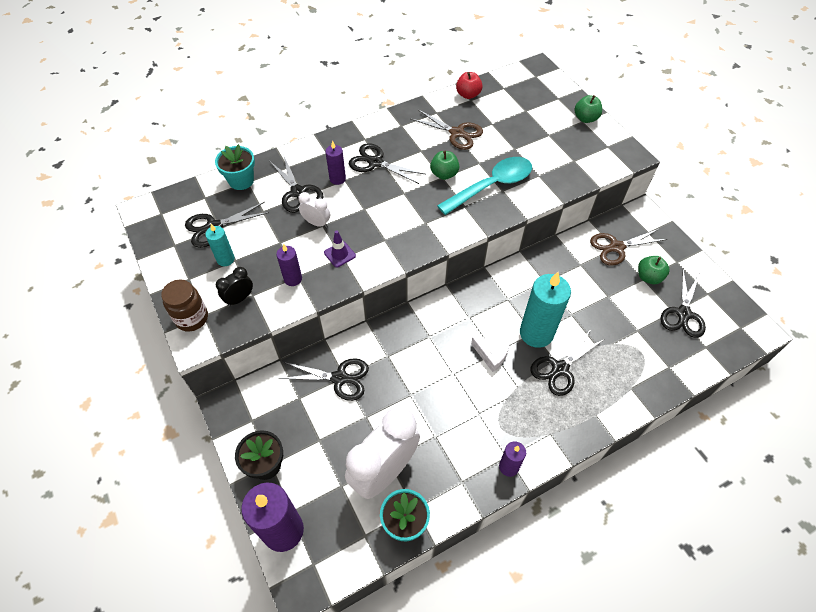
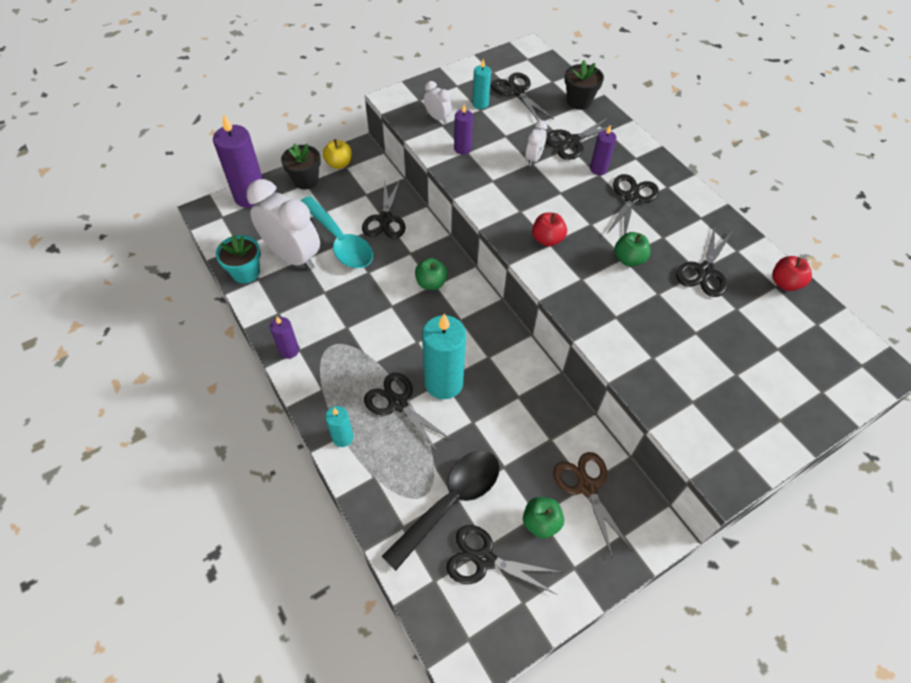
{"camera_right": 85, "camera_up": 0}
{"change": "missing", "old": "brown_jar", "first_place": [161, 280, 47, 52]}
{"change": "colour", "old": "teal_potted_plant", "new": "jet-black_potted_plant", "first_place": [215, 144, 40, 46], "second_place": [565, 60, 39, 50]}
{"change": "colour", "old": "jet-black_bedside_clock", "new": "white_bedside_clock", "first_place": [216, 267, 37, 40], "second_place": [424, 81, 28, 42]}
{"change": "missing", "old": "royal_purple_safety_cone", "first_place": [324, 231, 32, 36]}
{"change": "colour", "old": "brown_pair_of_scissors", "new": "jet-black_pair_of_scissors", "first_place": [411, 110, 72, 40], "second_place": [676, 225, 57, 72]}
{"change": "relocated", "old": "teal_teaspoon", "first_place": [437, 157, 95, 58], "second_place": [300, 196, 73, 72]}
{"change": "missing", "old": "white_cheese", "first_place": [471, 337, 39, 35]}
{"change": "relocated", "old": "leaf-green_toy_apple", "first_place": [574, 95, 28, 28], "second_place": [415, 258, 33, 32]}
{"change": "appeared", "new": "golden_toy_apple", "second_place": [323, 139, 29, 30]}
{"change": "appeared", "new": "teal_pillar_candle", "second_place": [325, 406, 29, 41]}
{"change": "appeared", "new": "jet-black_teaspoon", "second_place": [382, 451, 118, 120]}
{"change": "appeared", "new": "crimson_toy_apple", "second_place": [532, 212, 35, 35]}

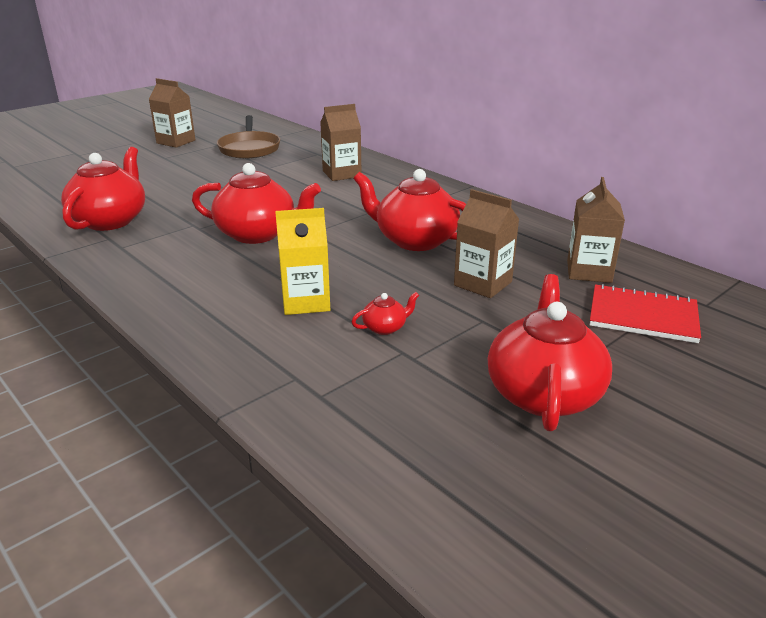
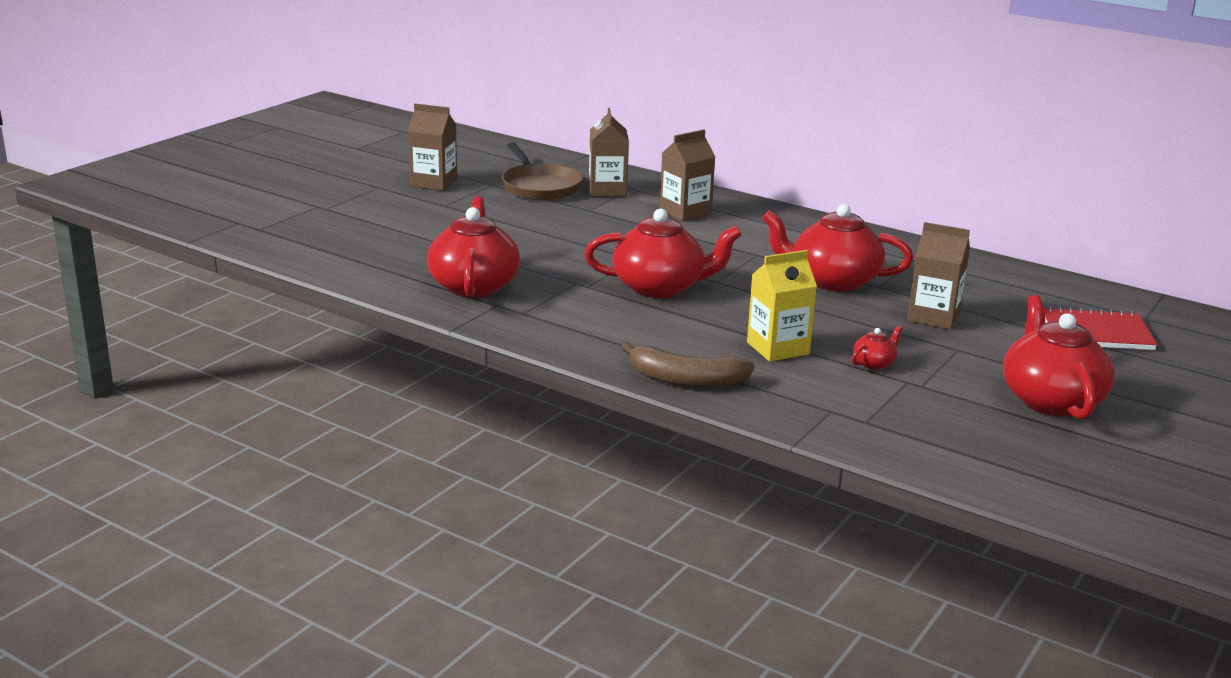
{"camera_right": -15, "camera_up": -5}
{"change": "relocated", "old": "brown_milk_carton", "first_place": [567, 177, 58, 106], "second_place": [589, 108, 40, 89]}
{"change": "appeared", "new": "brown_banana", "second_place": [621, 342, 134, 46]}

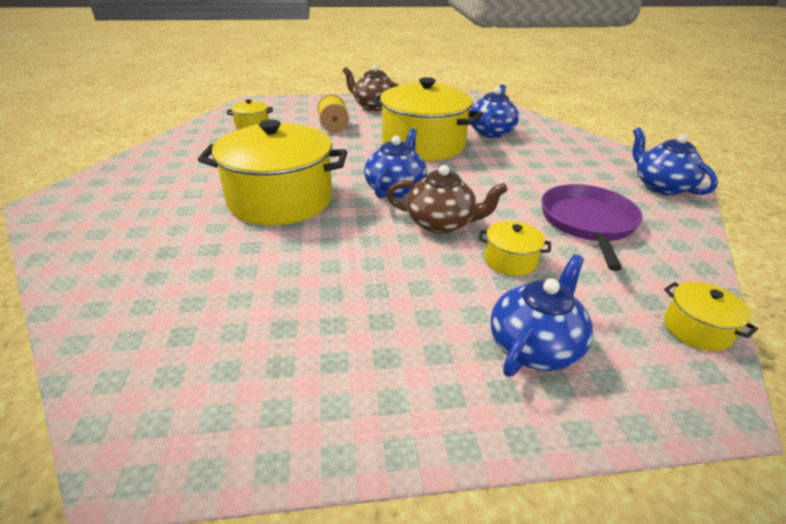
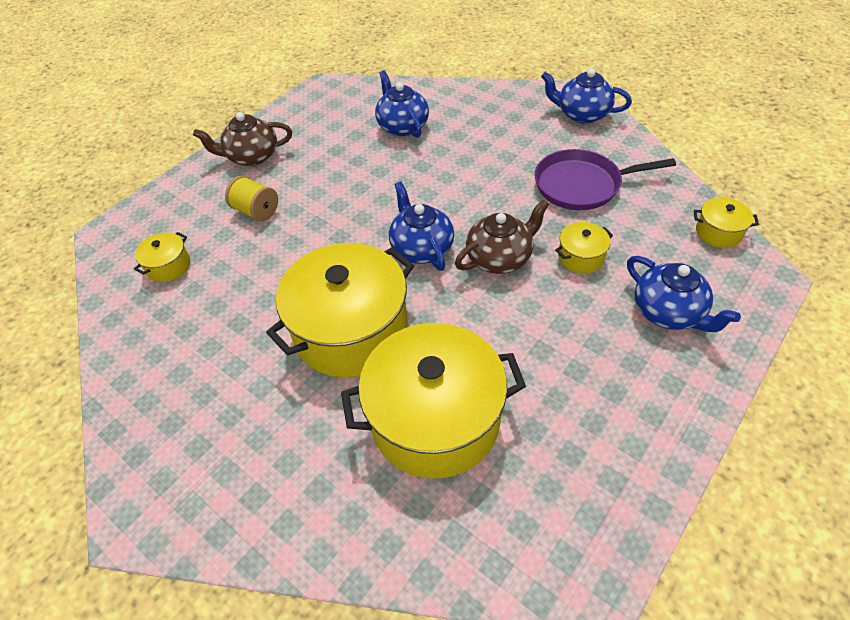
{"camera_right": -40, "camera_up": 15}
{"change": "relocated", "old": "golden_pot", "first_place": [372, 77, 111, 84], "second_place": [341, 323, 185, 155]}
{"change": "spun", "old": "royal_blue_china_teapot", "first_place": [490, 254, 103, 123], "second_place": [627, 256, 114, 76], "degrees": 150}
{"change": "spun", "old": "royal_purple_frying_pan", "first_place": [541, 184, 101, 87], "second_place": [534, 149, 142, 61], "degrees": -60}

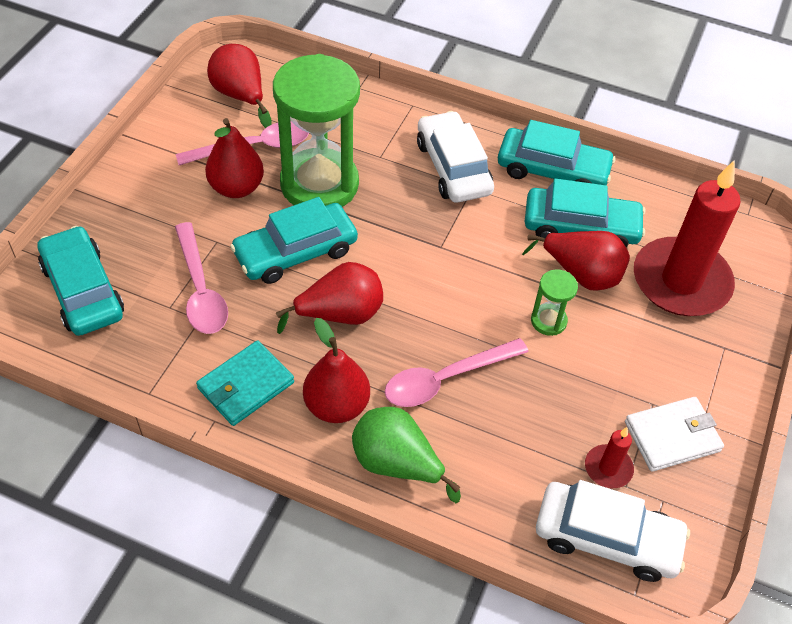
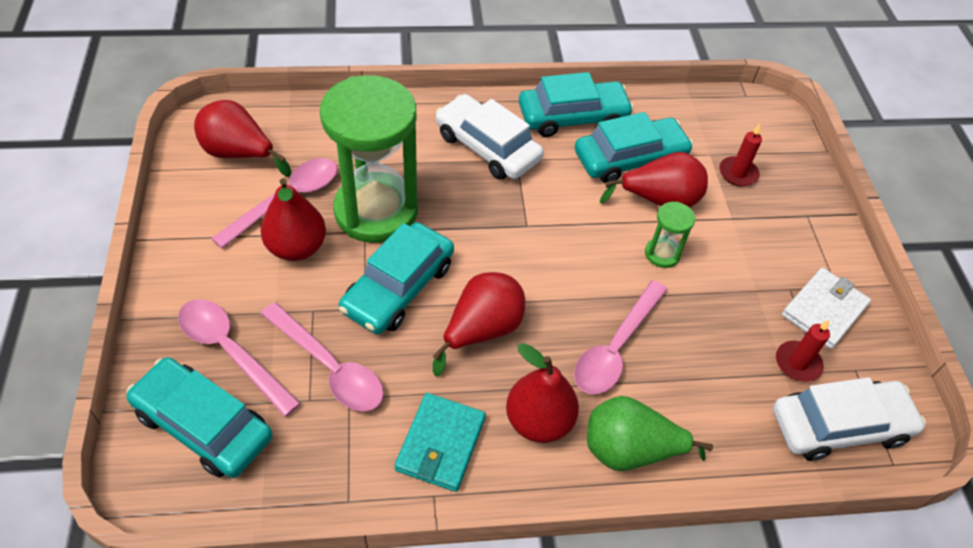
{"camera_right": -30, "camera_up": 0}
{"change": "size", "old": "crimson_pillar_candle", "first_place": [634, 160, 107, 156], "second_place": [719, 124, 43, 62], "factor": 0.43}
{"change": "appeared", "new": "rosy_teaspoon", "second_place": [178, 299, 123, 118]}

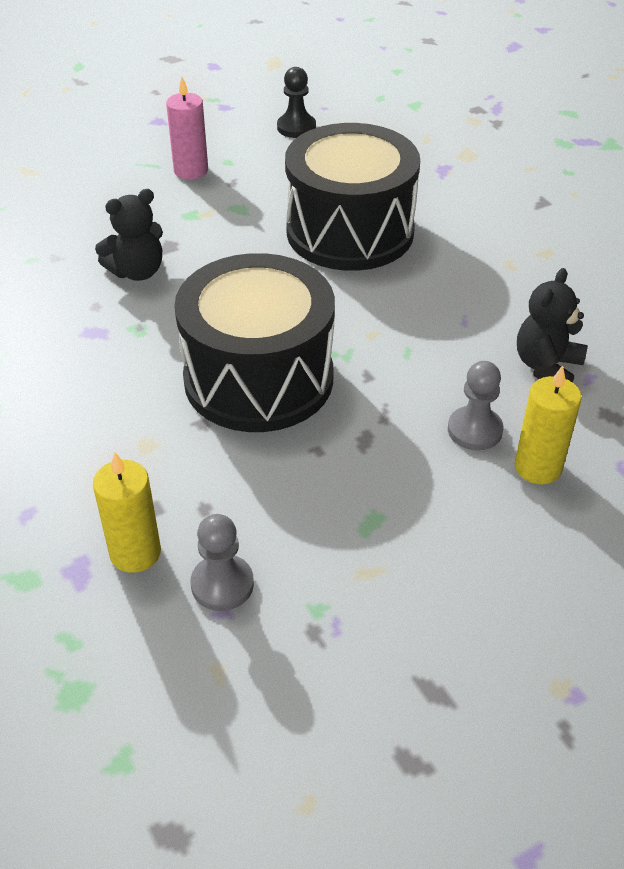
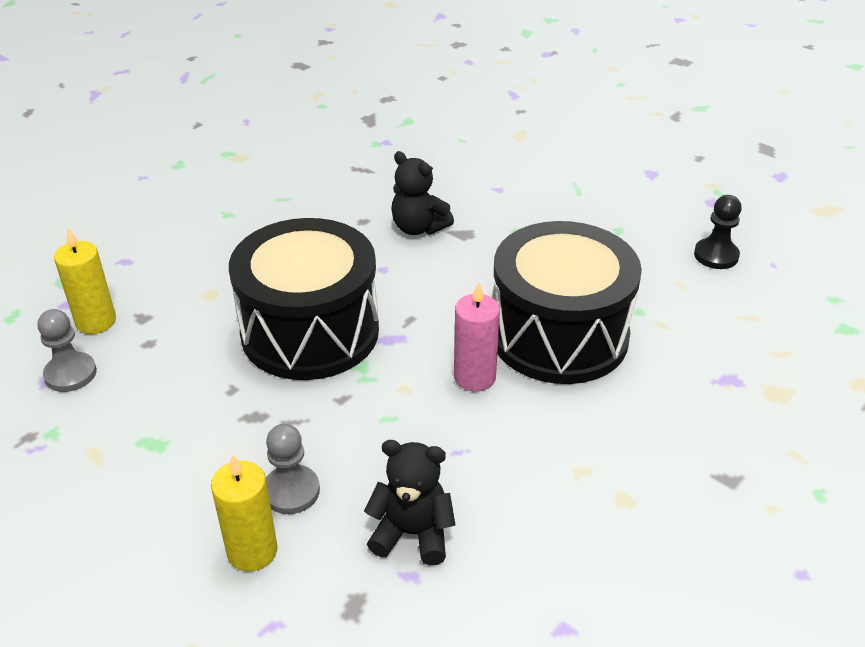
{"camera_right": 70, "camera_up": -5}
{"change": "relocated", "old": "rosy_pillar_candle", "first_place": [166, 77, 42, 103], "second_place": [454, 282, 46, 110]}

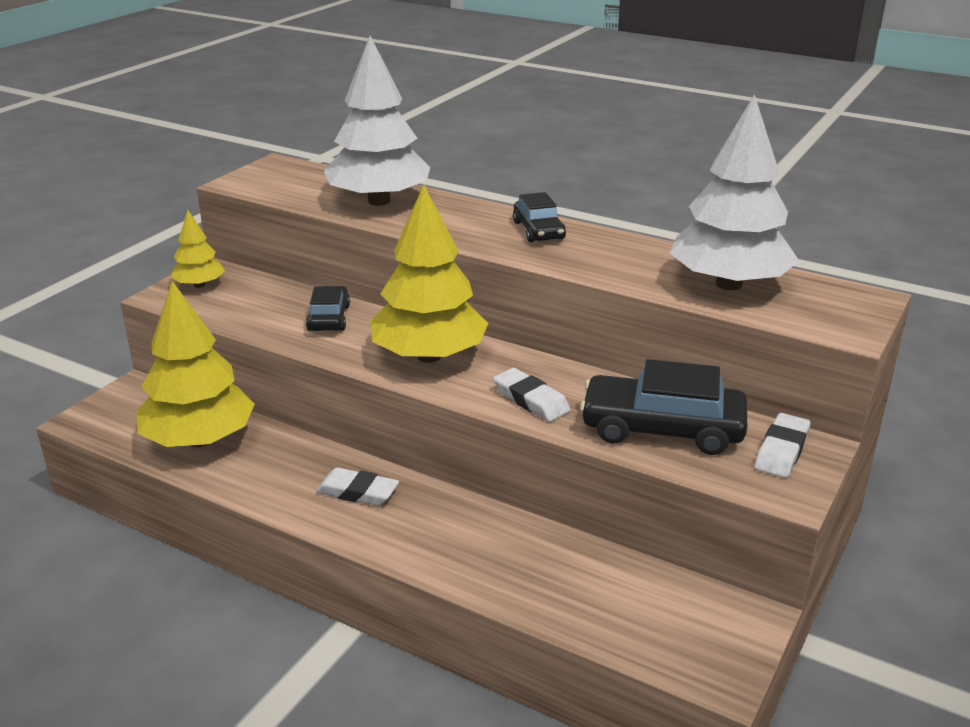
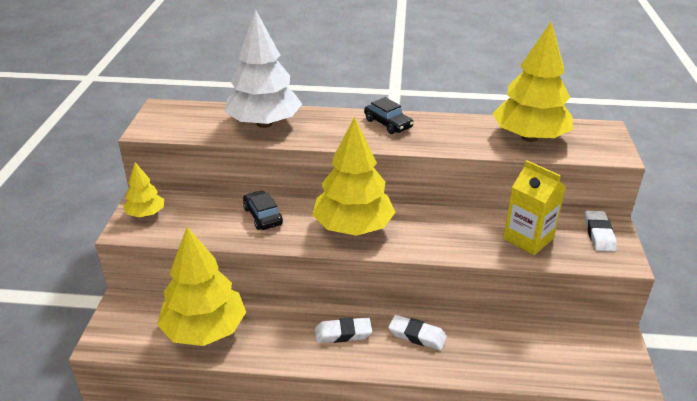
{"camera_right": -25, "camera_up": 5}
{"change": "relocated", "old": "white_gum_eraser", "first_place": [493, 368, 78, 54], "second_place": [388, 315, 59, 35]}
{"change": "exchanged", "old": "jet-black_toy_car", "new": "golden_milk_carton", "first_place": [580, 359, 167, 96], "second_place": [503, 160, 63, 95]}
{"change": "colour", "old": "white_fir_tree", "new": "golden_fir_tree", "first_place": [670, 94, 129, 196], "second_place": [492, 21, 81, 121]}

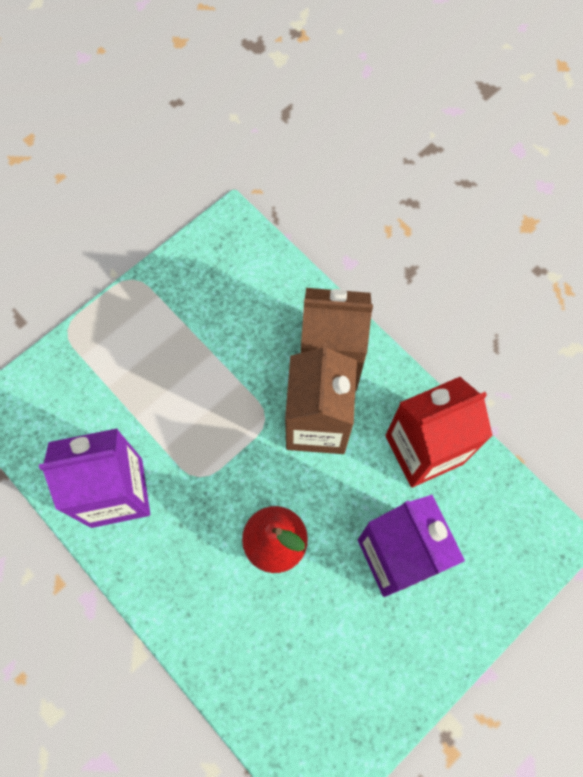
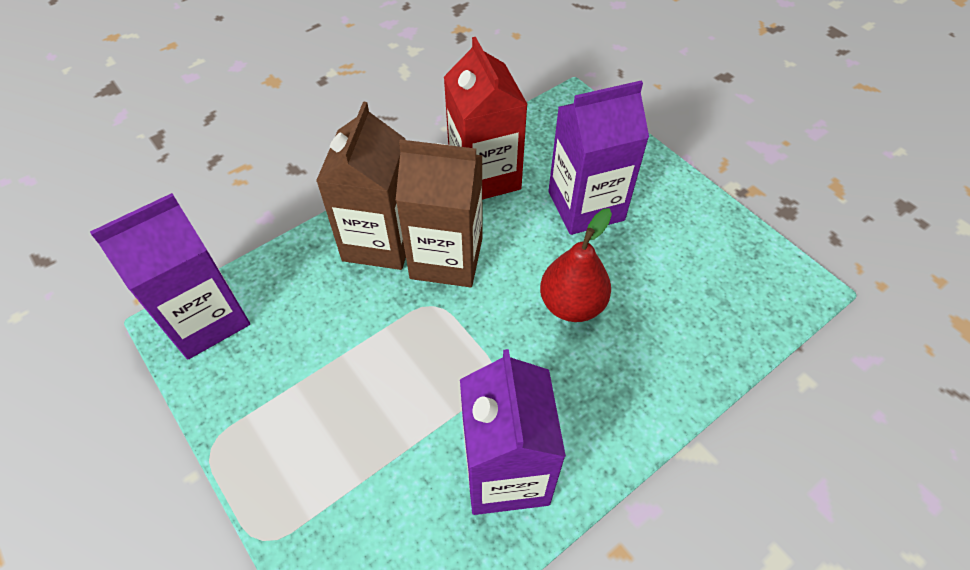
{"camera_right": -85, "camera_up": -15}
{"change": "appeared", "new": "royal_purple_milk_carton", "second_place": [90, 193, 160, 166]}

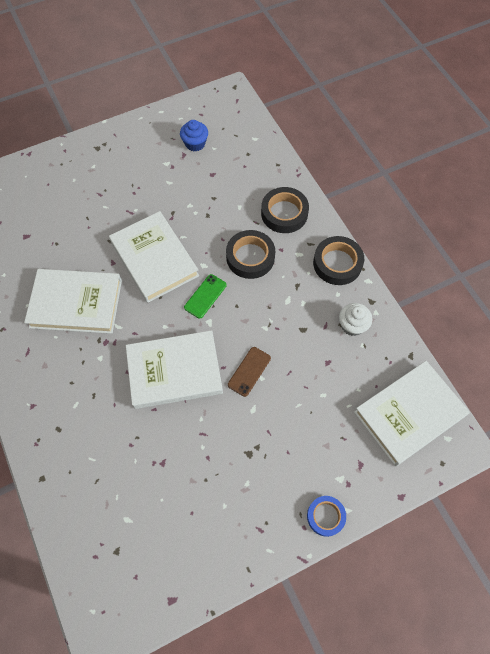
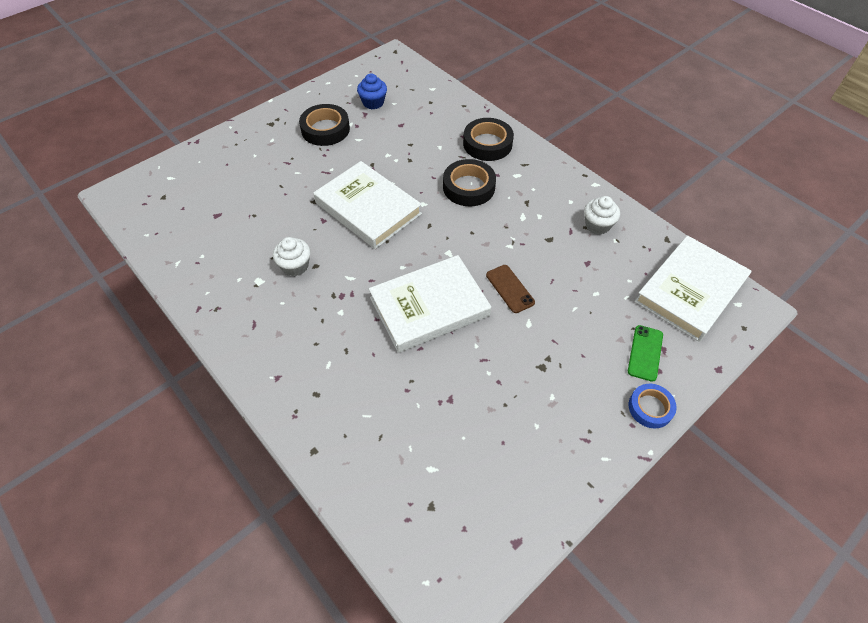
{"camera_right": -15, "camera_up": -10}
{"change": "exchanged", "old": "white_hardback", "new": "white_cupcake", "first_place": [24, 269, 98, 65], "second_place": [273, 237, 37, 39]}
{"change": "relocated", "old": "leaf-green_mobile_phone", "first_place": [184, 274, 43, 45], "second_place": [628, 325, 35, 57]}
{"change": "spun", "old": "brown_mobile_phone", "first_place": [228, 347, 43, 50], "second_place": [486, 265, 49, 48], "degrees": -45}
{"change": "relocated", "old": "jet-black_tape", "first_place": [313, 236, 51, 49], "second_place": [299, 104, 51, 42]}

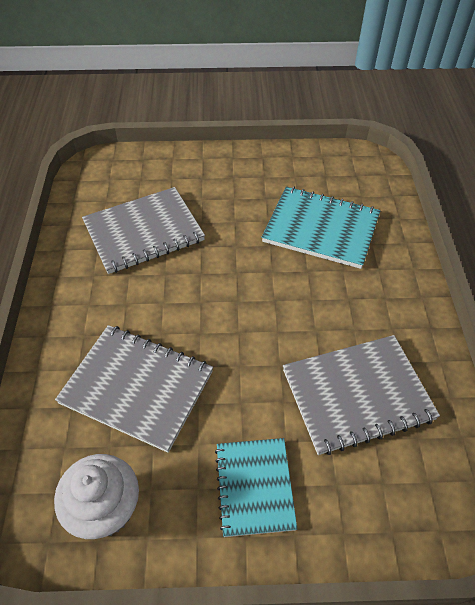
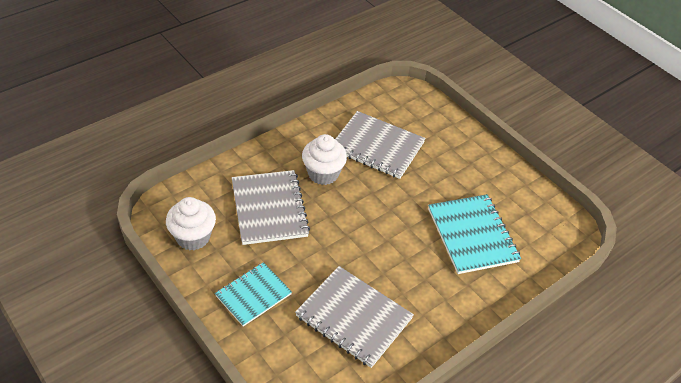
{"camera_right": 50, "camera_up": -5}
{"change": "appeared", "new": "white_cupcake", "second_place": [302, 134, 45, 51]}

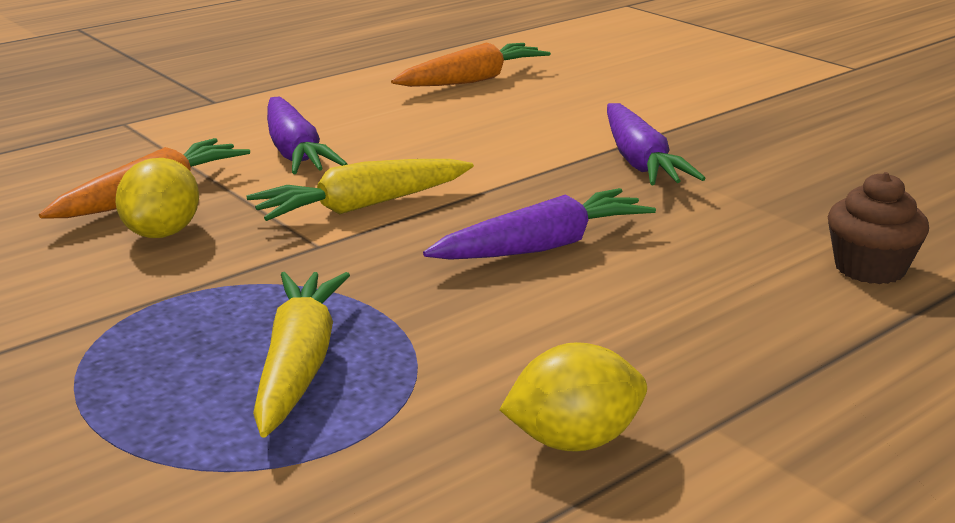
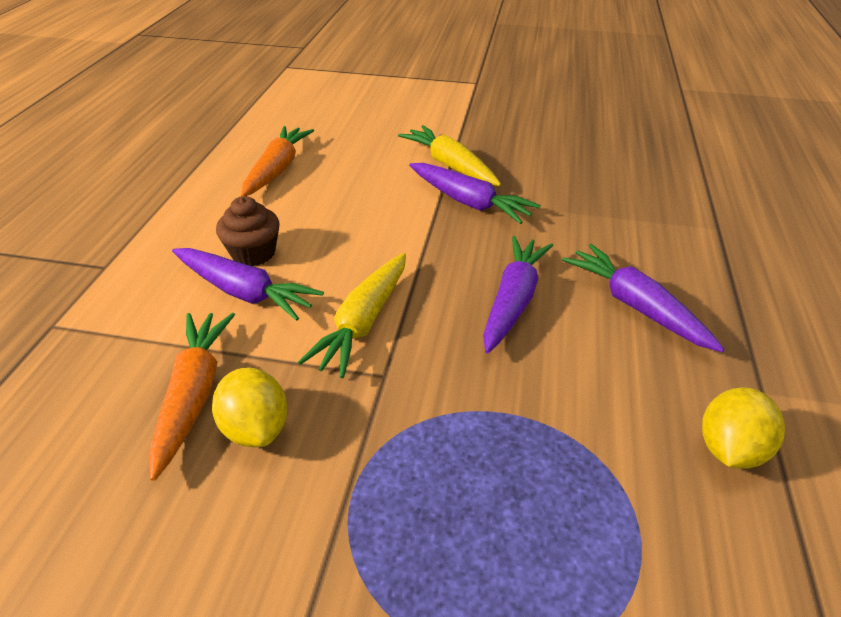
{"camera_right": -40, "camera_up": 15}
{"change": "relocated", "old": "golden_toy_carrot", "first_place": [253, 272, 97, 166], "second_place": [398, 125, 103, 61]}
{"change": "relocated", "old": "brown_cupcake", "first_place": [828, 172, 101, 112], "second_place": [216, 196, 64, 70]}
{"change": "appeared", "new": "royal_purple_toy_carrot", "second_place": [562, 244, 162, 108]}

